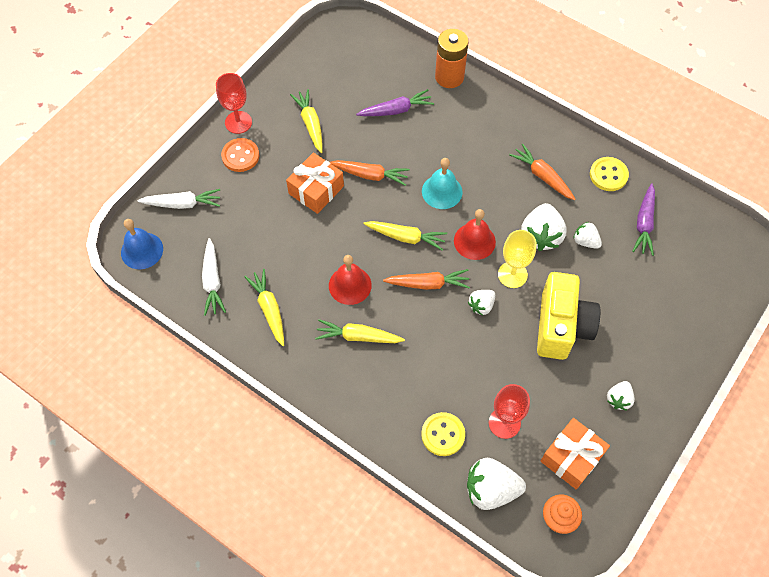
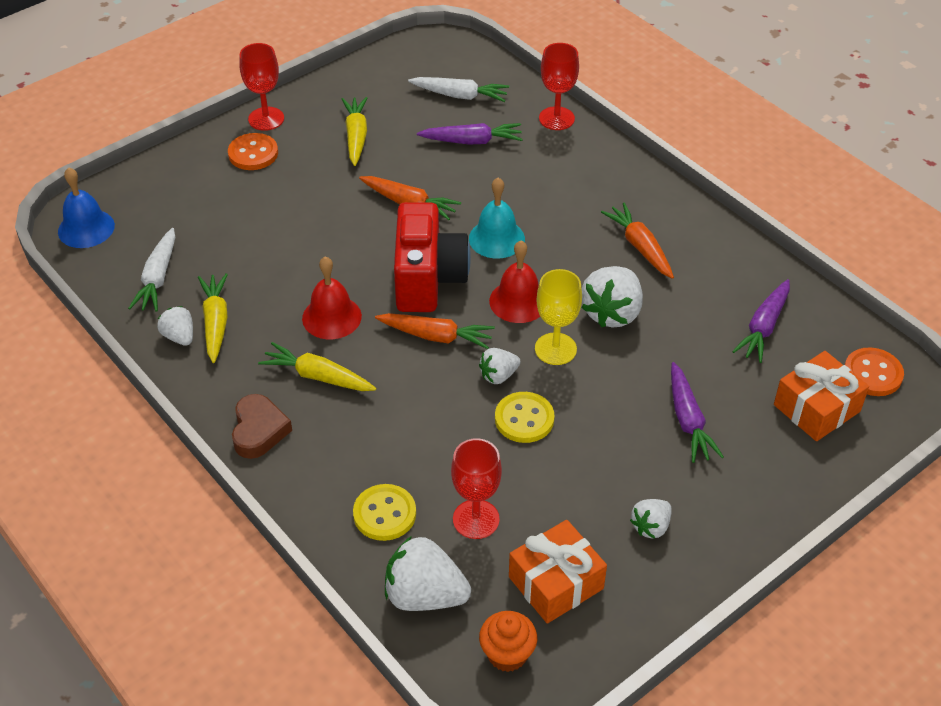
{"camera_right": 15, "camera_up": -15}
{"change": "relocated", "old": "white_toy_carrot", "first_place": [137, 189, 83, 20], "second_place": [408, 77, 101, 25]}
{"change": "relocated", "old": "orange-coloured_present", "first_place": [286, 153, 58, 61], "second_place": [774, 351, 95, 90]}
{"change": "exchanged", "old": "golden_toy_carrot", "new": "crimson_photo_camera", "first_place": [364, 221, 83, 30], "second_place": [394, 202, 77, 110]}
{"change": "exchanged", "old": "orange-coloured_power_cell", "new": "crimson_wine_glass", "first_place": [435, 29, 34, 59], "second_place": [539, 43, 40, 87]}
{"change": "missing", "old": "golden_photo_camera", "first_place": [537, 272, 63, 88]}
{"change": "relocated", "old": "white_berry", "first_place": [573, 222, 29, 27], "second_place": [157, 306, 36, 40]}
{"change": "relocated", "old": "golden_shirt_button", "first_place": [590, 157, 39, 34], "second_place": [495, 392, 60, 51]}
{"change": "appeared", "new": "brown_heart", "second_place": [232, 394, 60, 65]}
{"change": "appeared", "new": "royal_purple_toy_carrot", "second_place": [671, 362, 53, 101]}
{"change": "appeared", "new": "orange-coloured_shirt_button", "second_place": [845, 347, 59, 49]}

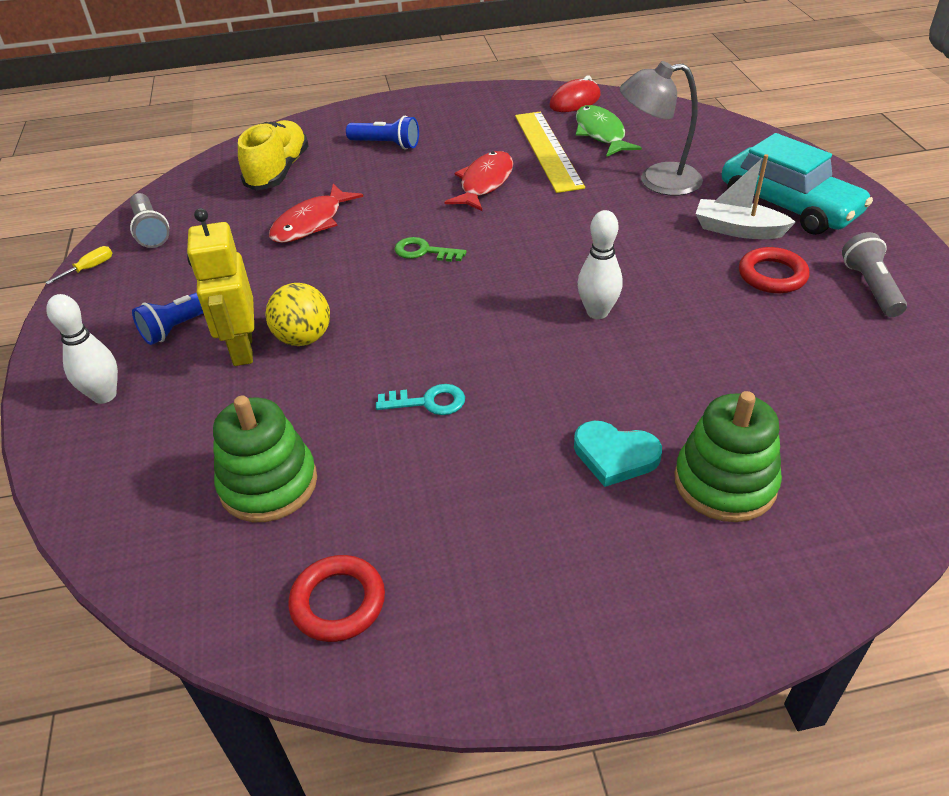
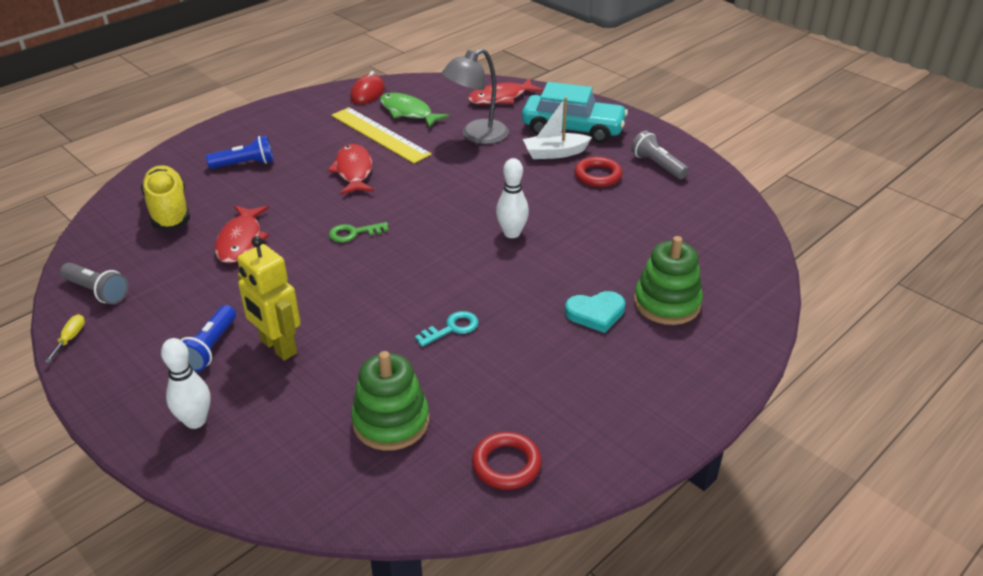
{"camera_right": -35, "camera_up": -5}
{"change": "missing", "old": "golden_sphere", "first_place": [265, 283, 65, 63]}
{"change": "appeared", "new": "crimson_fish_figure", "second_place": [468, 78, 75, 27]}

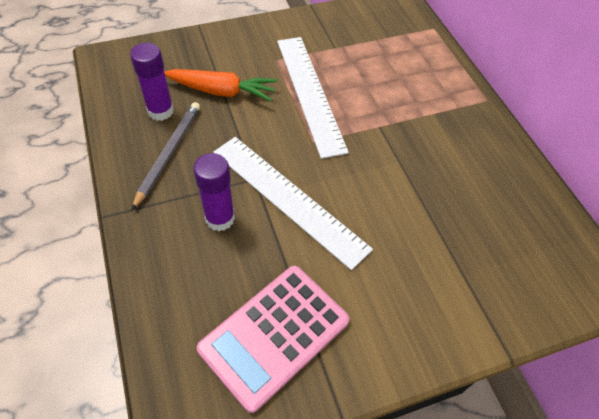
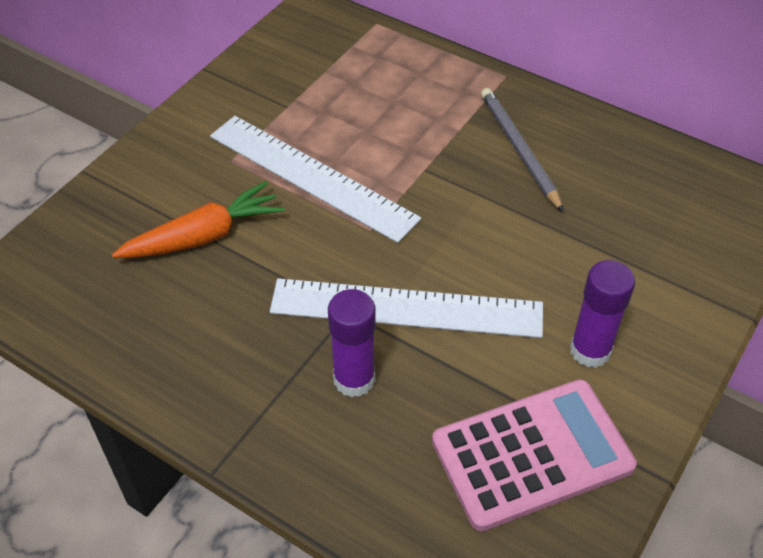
{"camera_right": -35, "camera_up": -5}
{"change": "relocated", "old": "royal_purple_glue", "first_place": [130, 43, 44, 78], "second_place": [570, 260, 65, 108]}
{"change": "relocated", "old": "grey_pencil", "first_place": [132, 102, 68, 108], "second_place": [481, 88, 83, 124]}
{"change": "spun", "old": "rosy_calculator", "first_place": [197, 266, 152, 147], "second_place": [432, 379, 205, 152], "degrees": -120}

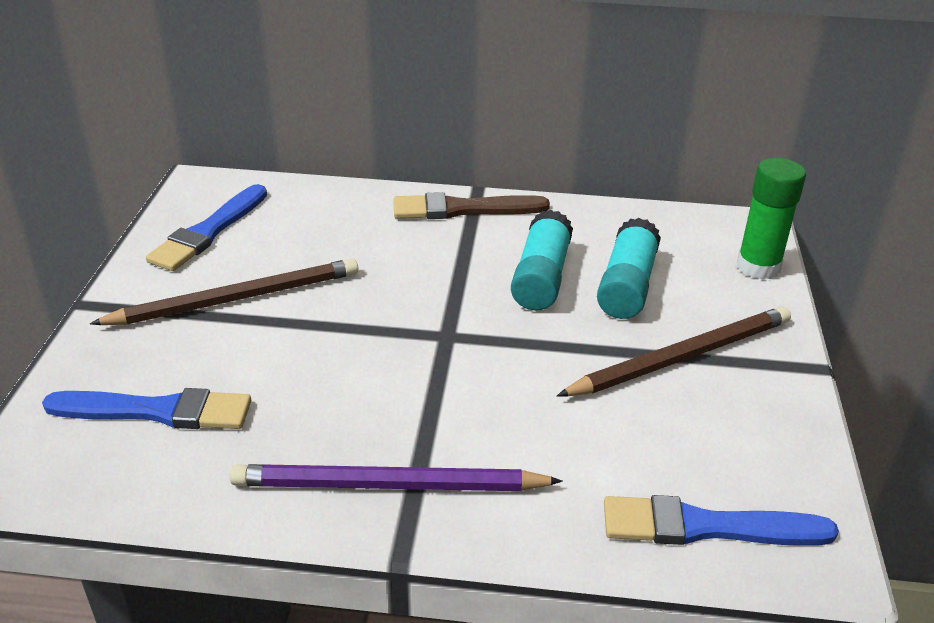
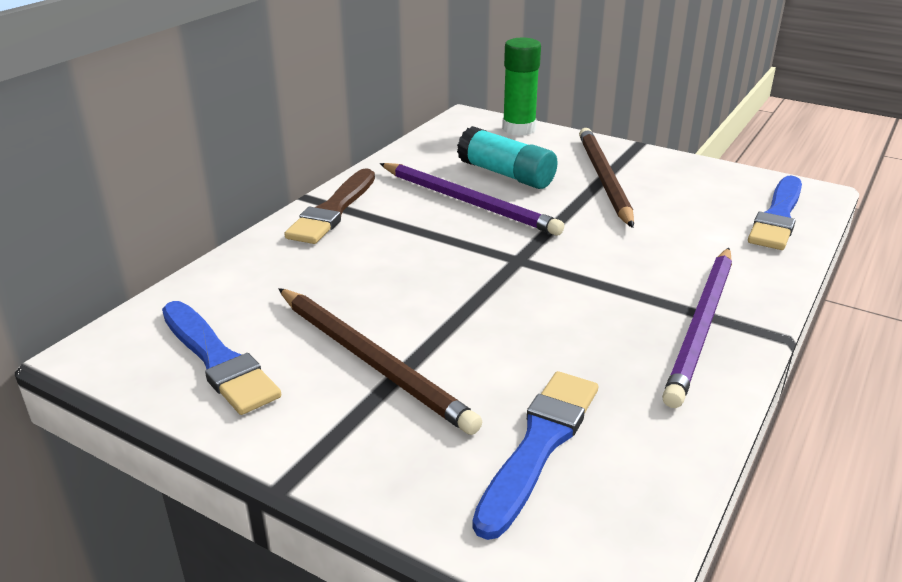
{"camera_right": -65, "camera_up": -5}
{"change": "spun", "old": "brown_pencil", "first_place": [90, 258, 268, 67], "second_place": [279, 288, 203, 147], "degrees": 135}
{"change": "exchanged", "old": "teal_glue", "new": "royal_purple_pencil", "first_place": [511, 210, 62, 101], "second_place": [380, 163, 184, 73]}

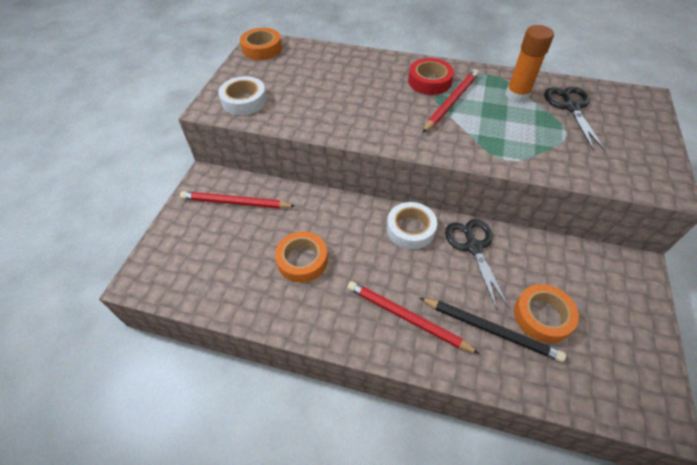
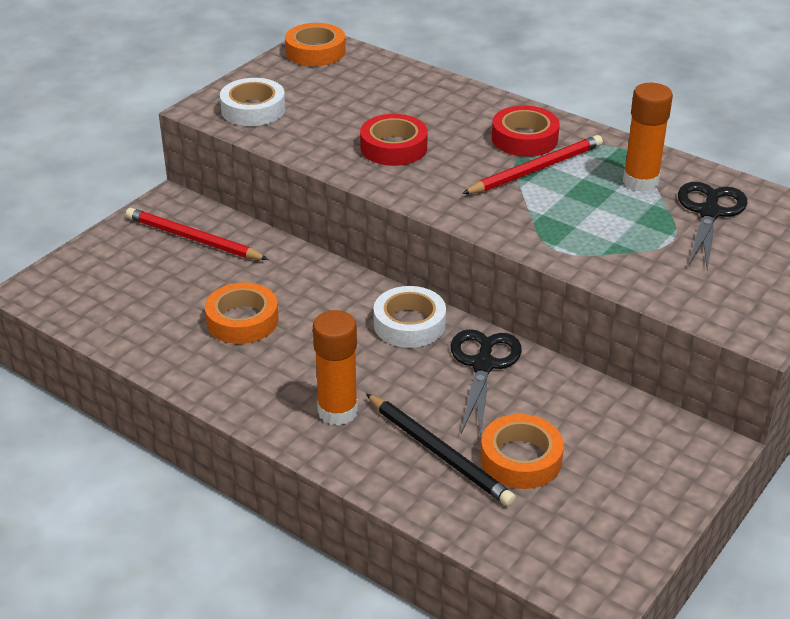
{"camera_right": 20, "camera_up": -15}
{"change": "exchanged", "old": "crimson_pencil", "new": "orange-coloured_glue", "first_place": [347, 281, 133, 73], "second_place": [313, 310, 45, 116]}
{"change": "appeared", "new": "crimson_tape", "second_place": [360, 114, 68, 52]}

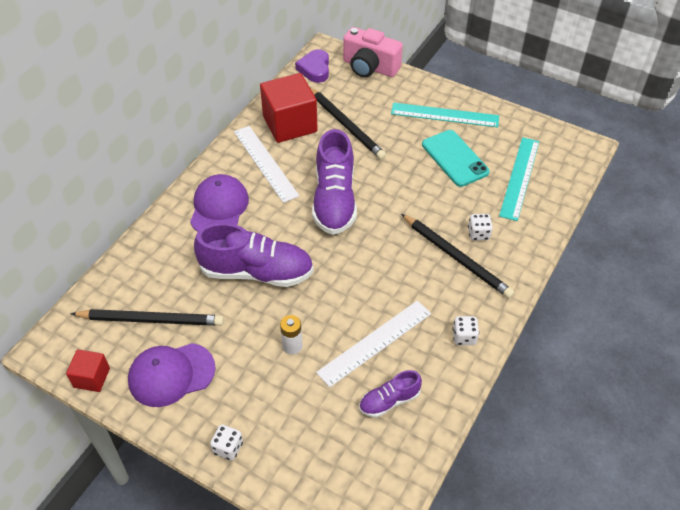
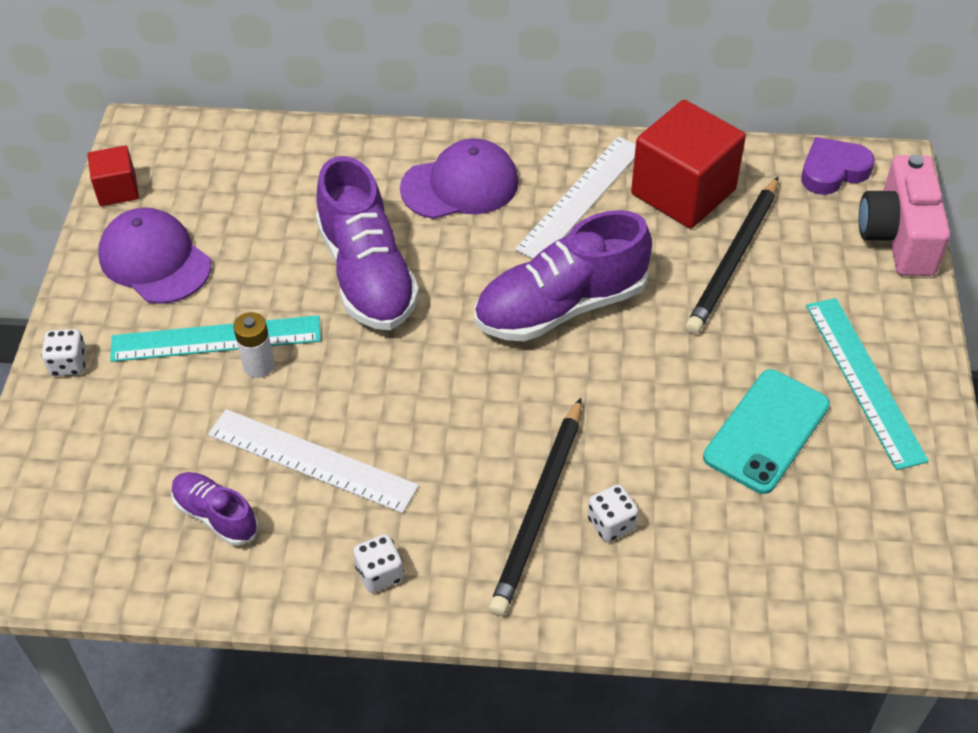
{"camera_right": 65, "camera_up": 0}
{"change": "missing", "old": "jet-black_pencil", "first_place": [70, 309, 154, 17]}
{"change": "relocated", "old": "teal_straightedge", "first_place": [499, 137, 40, 84], "second_place": [110, 315, 211, 47]}

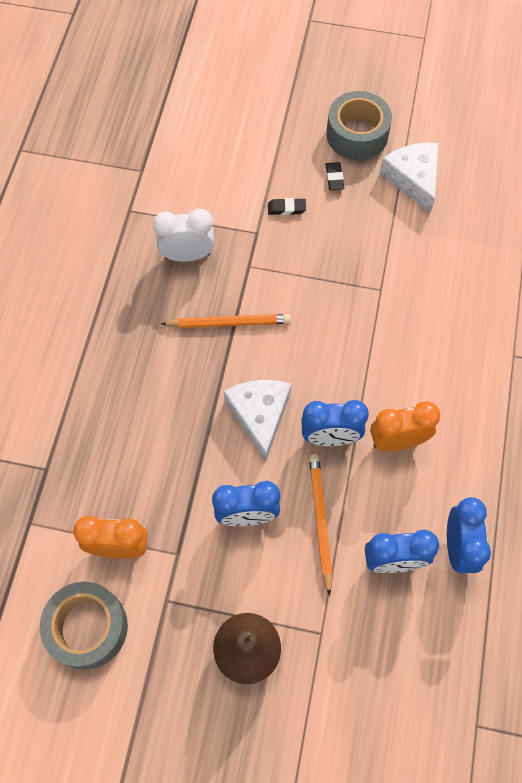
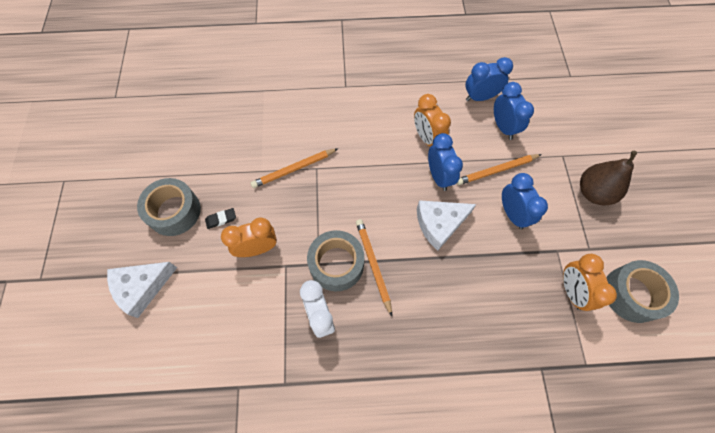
{"camera_right": -105, "camera_up": 0}
{"change": "exchanged", "old": "jet-black_gum_eraser", "new": "orange-coloured_bedside_clock", "first_place": [268, 198, 38, 17], "second_place": [221, 217, 56, 40]}
{"change": "relocated", "old": "white_cheese", "first_place": [380, 143, 59, 70], "second_place": [107, 262, 70, 56]}
{"change": "appeared", "new": "orange-coloured_pencil", "second_place": [251, 148, 87, 40]}
{"change": "appeared", "new": "grey_tape", "second_place": [307, 230, 57, 61]}

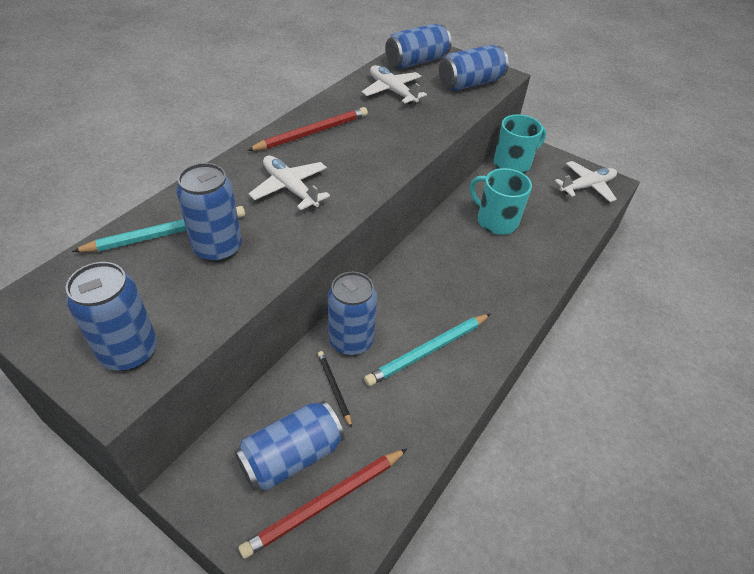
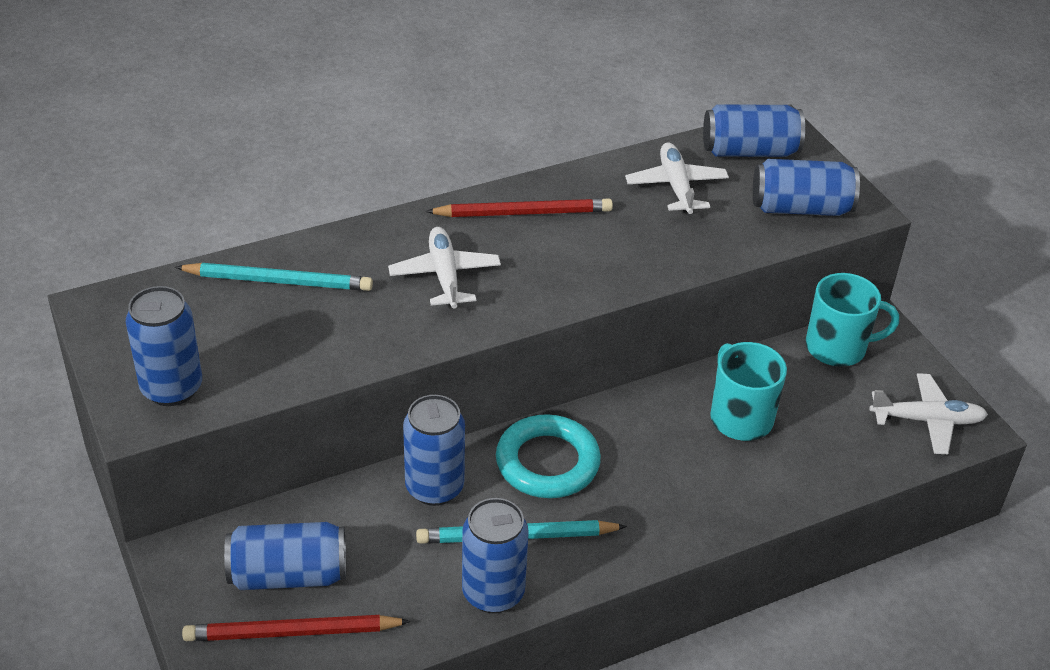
{"camera_right": 30, "camera_up": -5}
{"change": "relocated", "old": "royal_blue_can", "first_place": [176, 163, 66, 100], "second_place": [462, 498, 67, 115]}
{"change": "missing", "old": "jet-black_pencil", "first_place": [318, 351, 34, 77]}
{"change": "appeared", "new": "teal_ring", "second_place": [496, 414, 105, 84]}

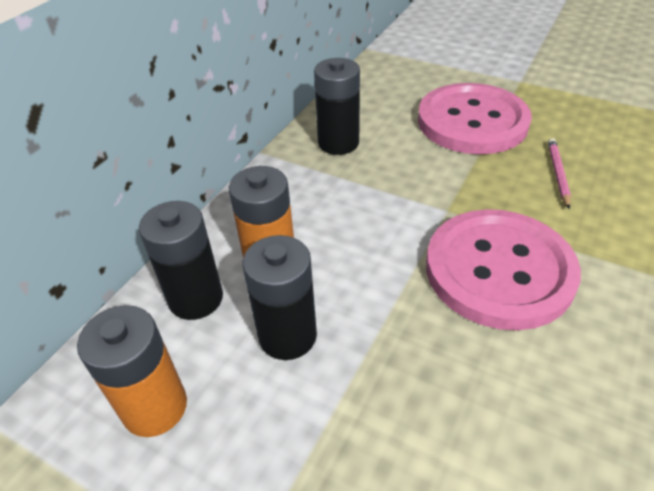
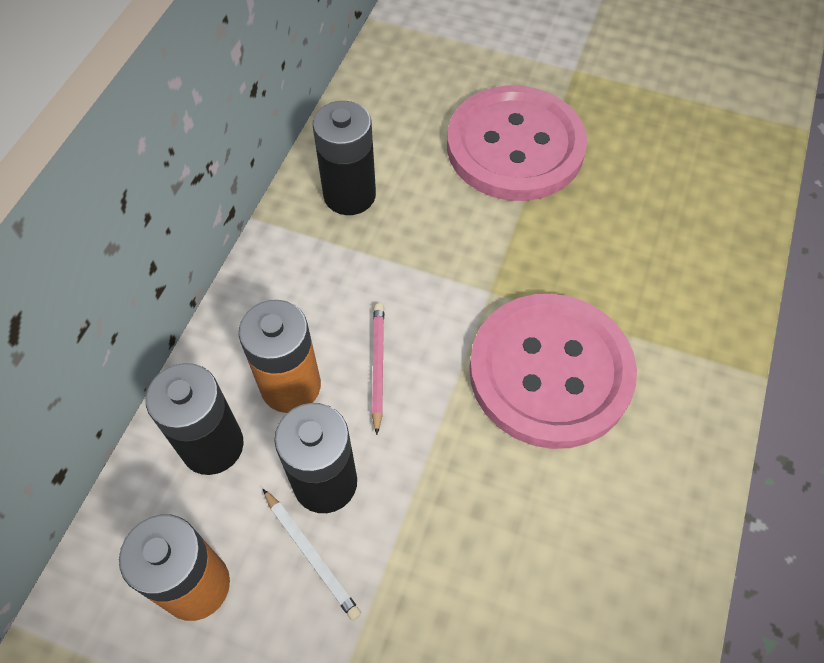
{"camera_right": -10, "camera_up": 15}
{"change": "relocated", "old": "rosy_pencil", "first_place": [548, 138, 23, 71], "second_place": [372, 303, 12, 132]}
{"change": "appeared", "new": "white_pencil", "second_place": [263, 489, 98, 132]}

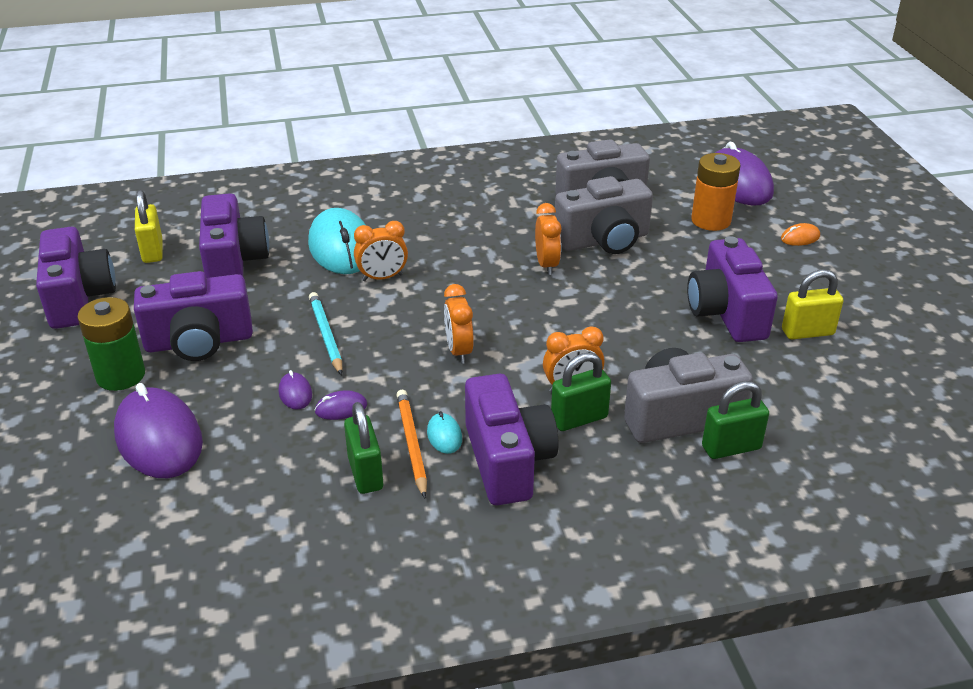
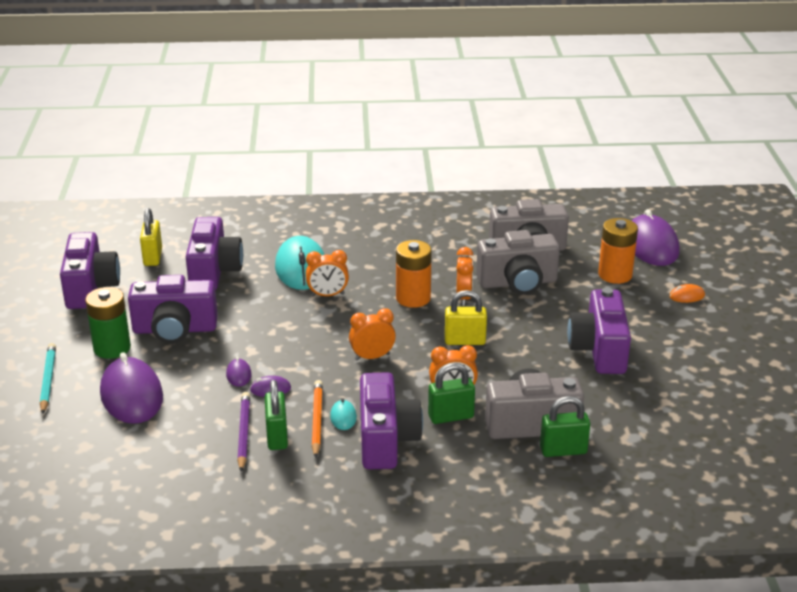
{"camera_right": 10, "camera_up": -5}
{"change": "relocated", "old": "teal_pencil", "first_place": [309, 292, 33, 83], "second_place": [40, 343, 16, 71]}
{"change": "spun", "old": "orange-coloured_bedside_clock", "first_place": [444, 284, 30, 80], "second_place": [349, 308, 47, 53], "degrees": 75}
{"change": "relocated", "old": "golden_small_lock", "first_place": [782, 269, 61, 70], "second_place": [445, 290, 42, 55]}
{"change": "appeared", "new": "royal_purple_pencil", "second_place": [237, 392, 13, 80]}
{"change": "appeared", "new": "orange-coloured_power_cell", "second_place": [396, 240, 36, 68]}

